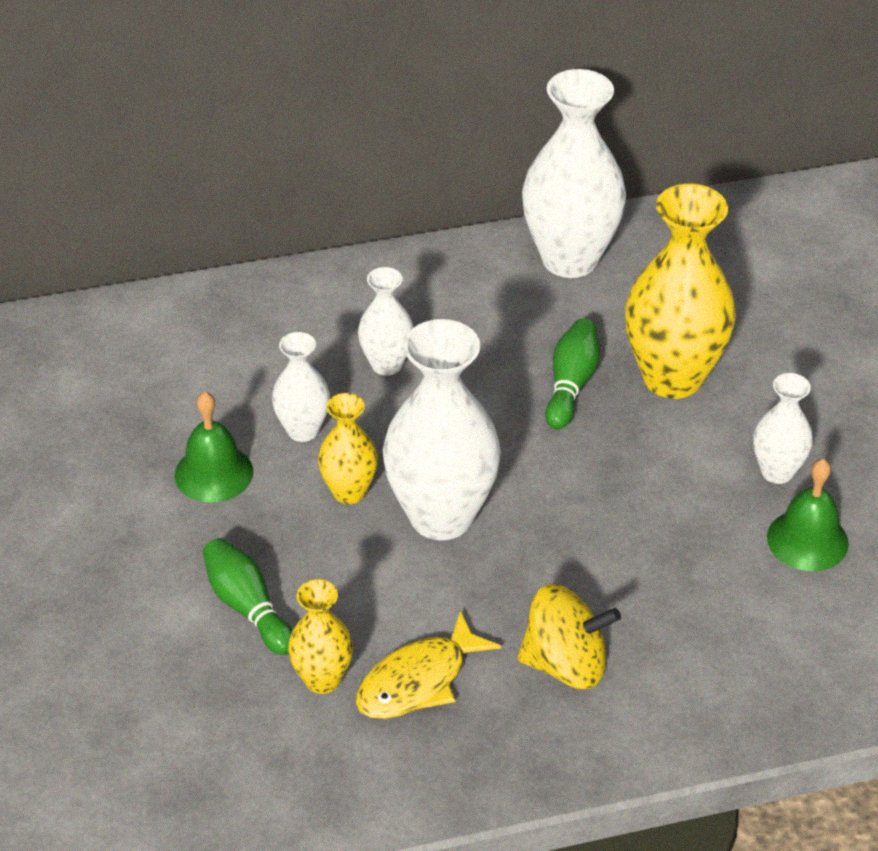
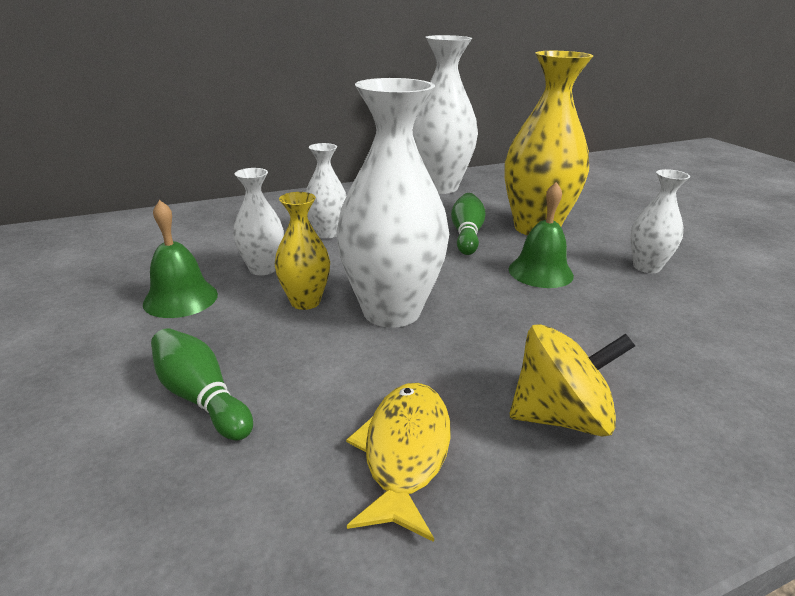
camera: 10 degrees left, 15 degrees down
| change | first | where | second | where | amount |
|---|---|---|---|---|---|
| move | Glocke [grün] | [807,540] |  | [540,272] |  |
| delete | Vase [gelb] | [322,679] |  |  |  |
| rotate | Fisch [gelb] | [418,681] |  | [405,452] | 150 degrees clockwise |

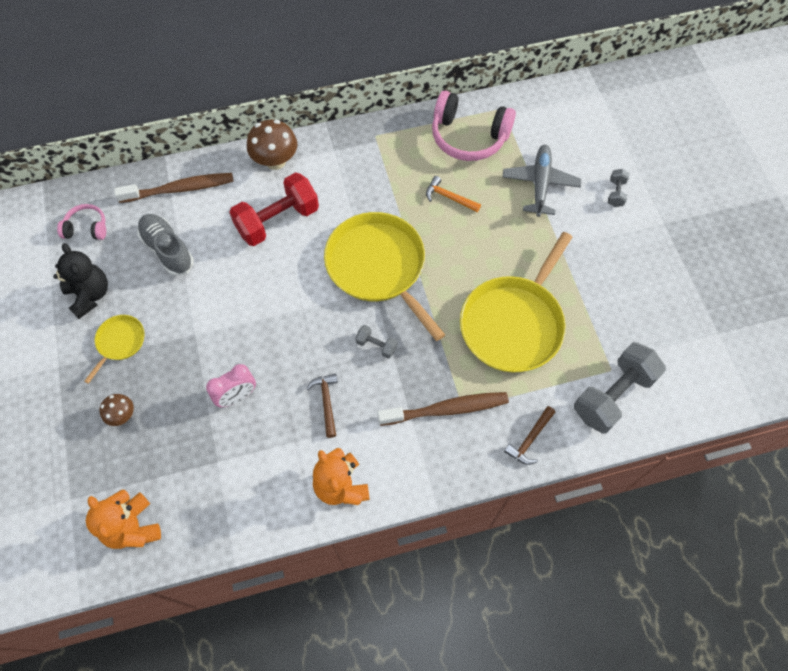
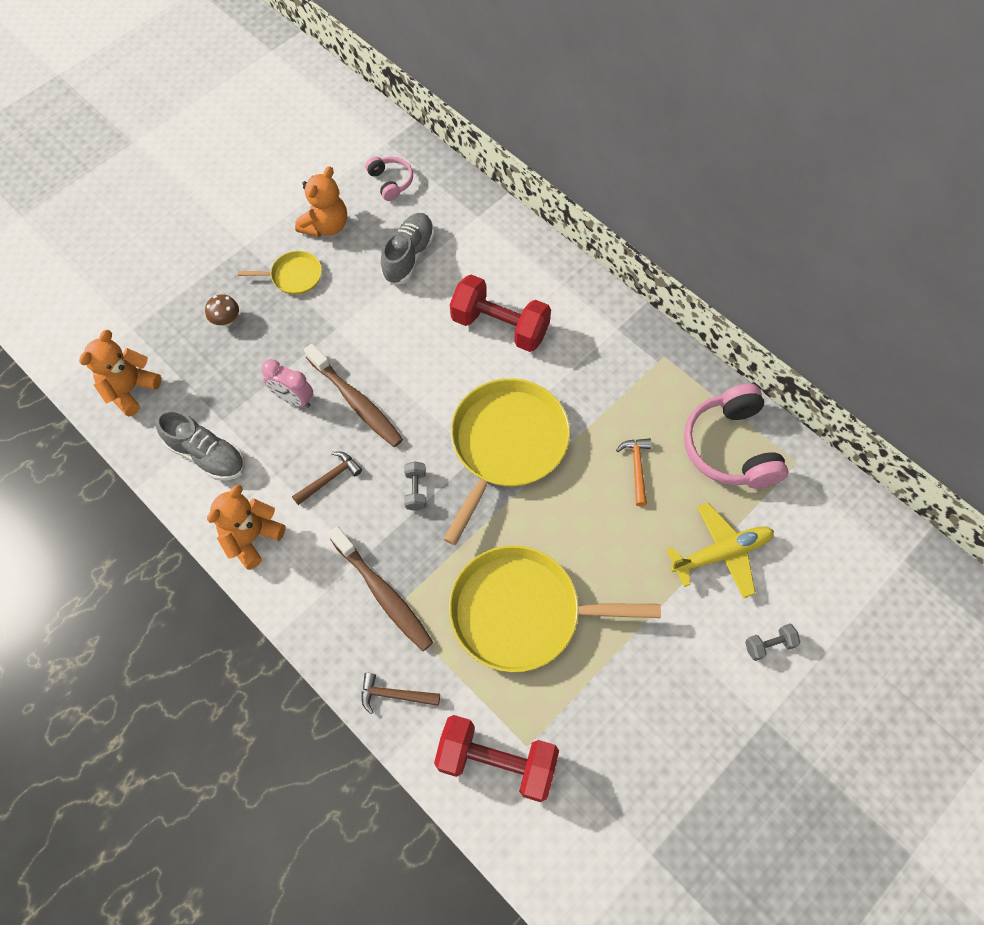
camera: 60 degrees right, 0 degrees up
| change | first | where | second | where | amount |
|---|---|---|---|---|---|
| delete | Pilz [braun] | [275,161] |  |  |  |
| recolor | Flugzeug [grau] | [540,184] | Flugzeug [gelb] | [721,554] |  |
| move | Zahnbürste [braun] | [180,189] |  | [356,402] |  |
| recolor | Teddybär [schwarz] | [90,295] | Teddybär [orange] | [326,226] |  |
| recolor | Hantel [grau] | [613,395] | Hantel [rot] | [496,762] |  |
| insert |  |  | Schuh [grau] | [207,455] |  |

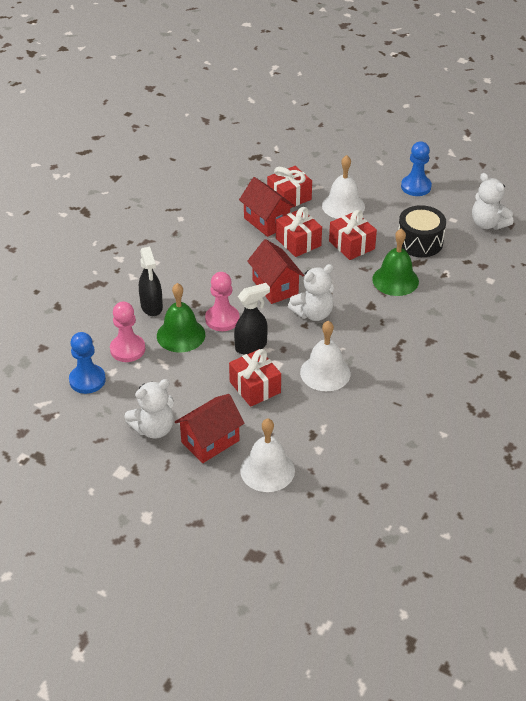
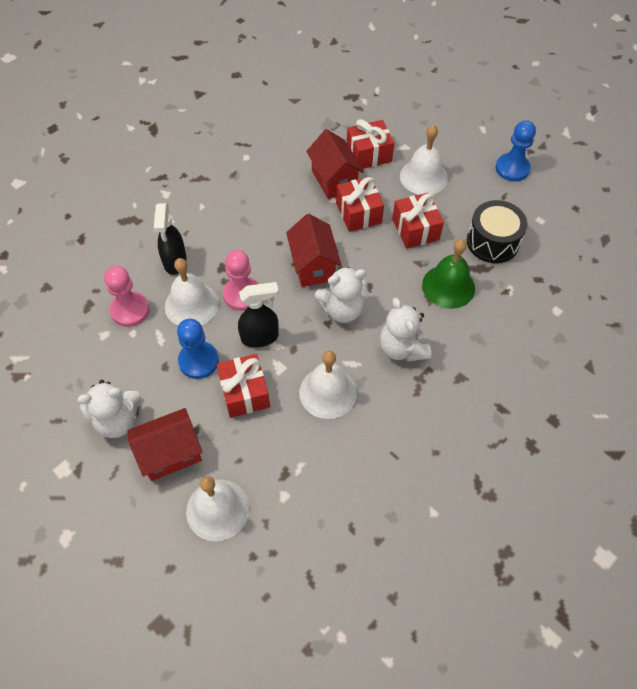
camera: 15 degrees right, 15 degrees up
| change | first | where | second | where | amount |
|---|---|---|---|---|---|
| move | Teddybär [weiß] | [488,224] |  | [402,348] |  |
| recolor | Glocke [grün] | [181,335] | Glocke [weiß] | [191,304] |  |
| move | Bauer [blau] | [87,380] |  | [198,361] |  |

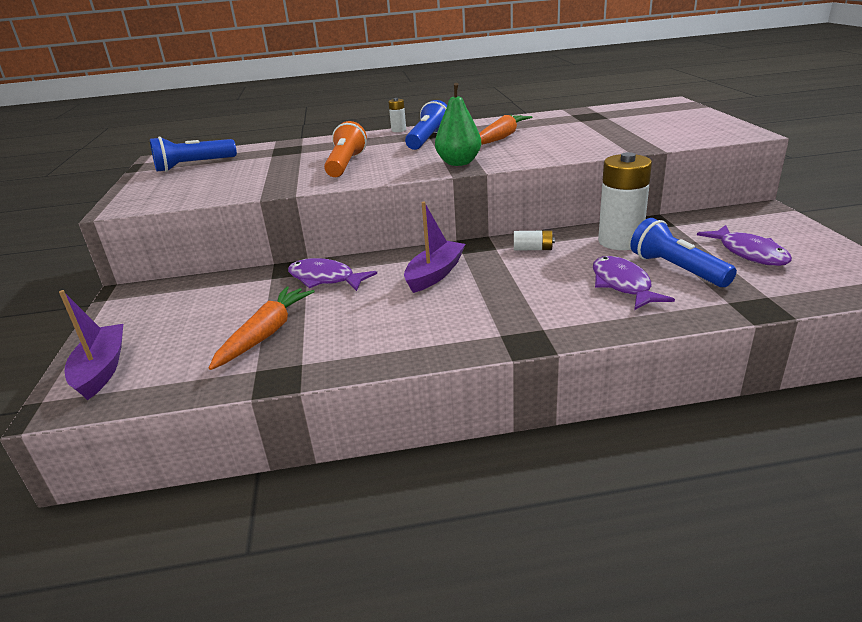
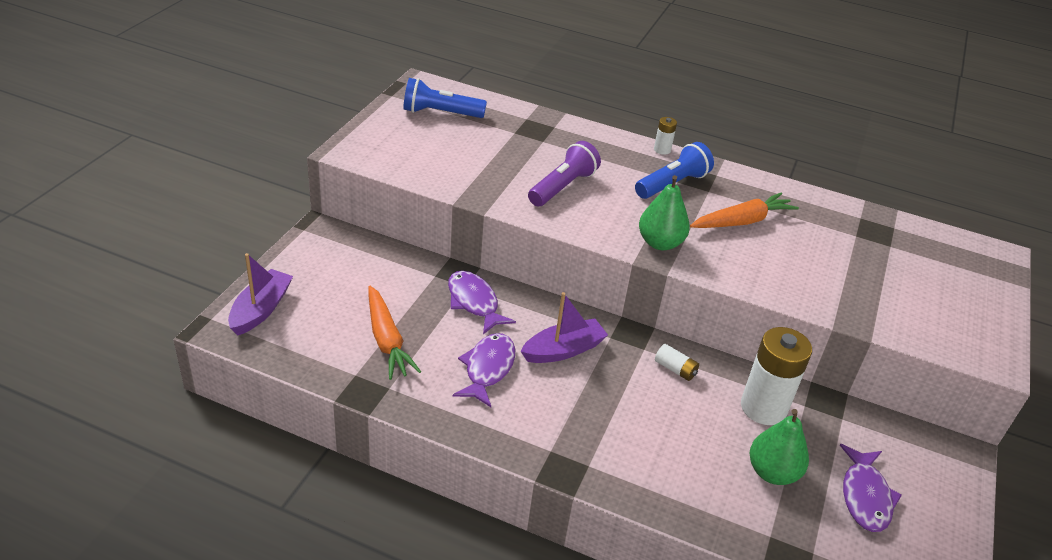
camera: 25 degrees right, 10 degrees up
| change | first | where | second | where | amount |
|---|---|---|---|---|---|
| recolor | Taschenlampe [orange] | [345,164] | Taschenlampe [lila] | [562,187] |  |
| replace | Taschenlampe [blau] | [676,269] | Birne [grün] | [772,472] |  |
| move | Fisch [lila] | [622,285] |  | [488,368] |  |
| rotate | Karotte [orange] | [266,334] |  | [387,340] | 105 degrees clockwise |

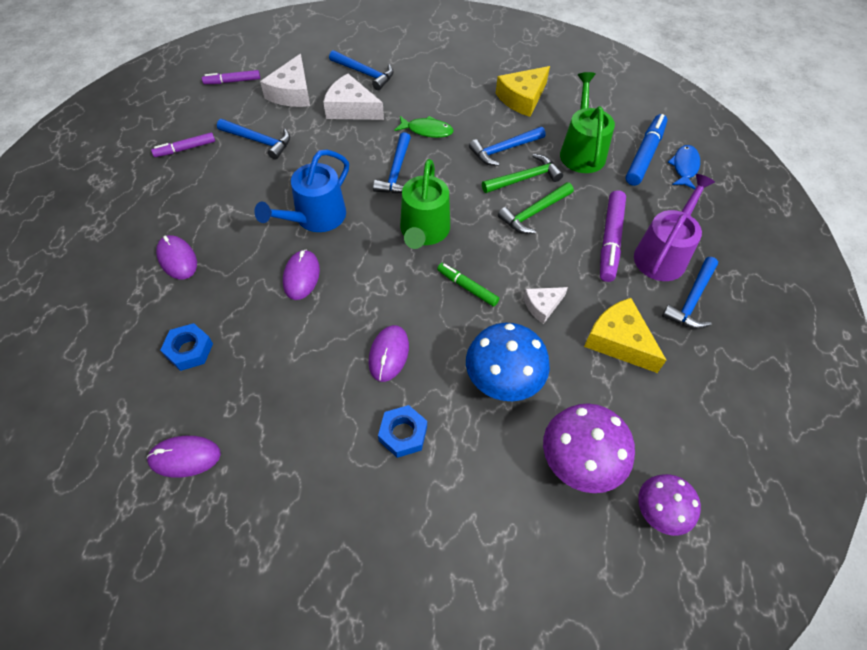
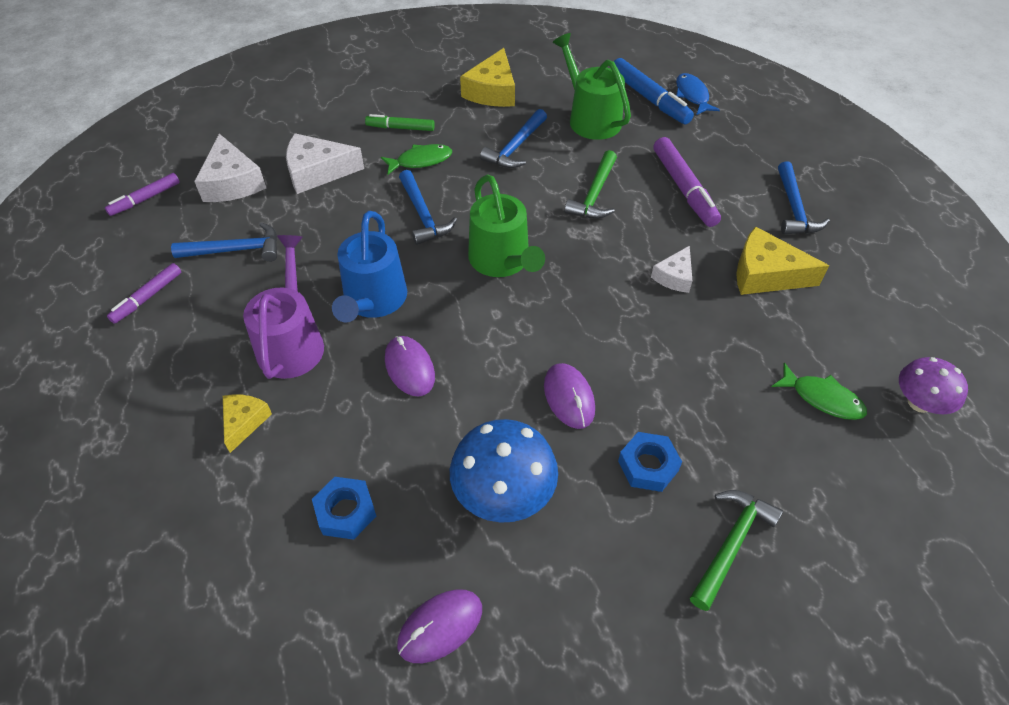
camera: 30 degrees left, 5 degrees down
| change | first | where | second | where | amount |
|---|---|---|---|---|---|
| delete | Hammer [blau] | [365,73] |  |  |  |
| rotate | Filzstift [blau] | [644,155] |  | [649,98] | 150 degrees clockwise |
| move | Hammer [grün] | [524,178] |  | [731,544] |  |
| move | Gießkanne [lila] | [662,255] |  | [292,342] |  |
| replace | Computermaus [lila] | [177,259] | Käse [gelb] | [244,422] |  |
| move | Filzstift [grün] | [467,287] |  | [400,128] |  |
| move | Pilz [blau] | [503,379] |  | [503,493] |  |
| replace | Pilz [lila] | [579,461] | Fisch [grün] | [822,398] |  |

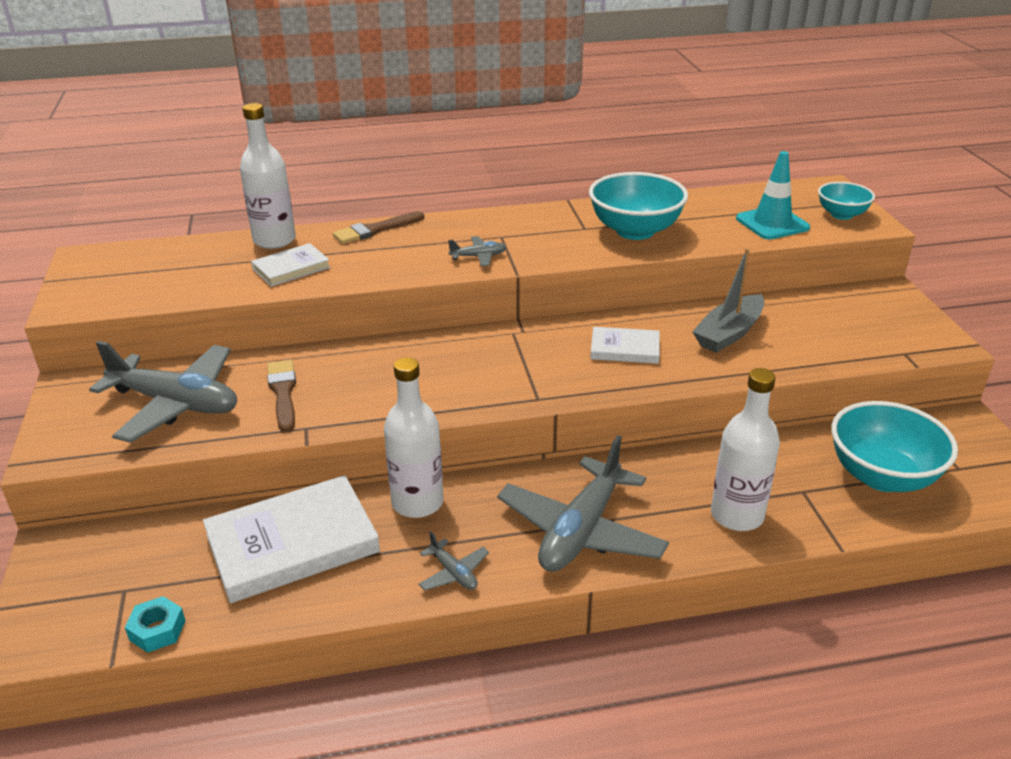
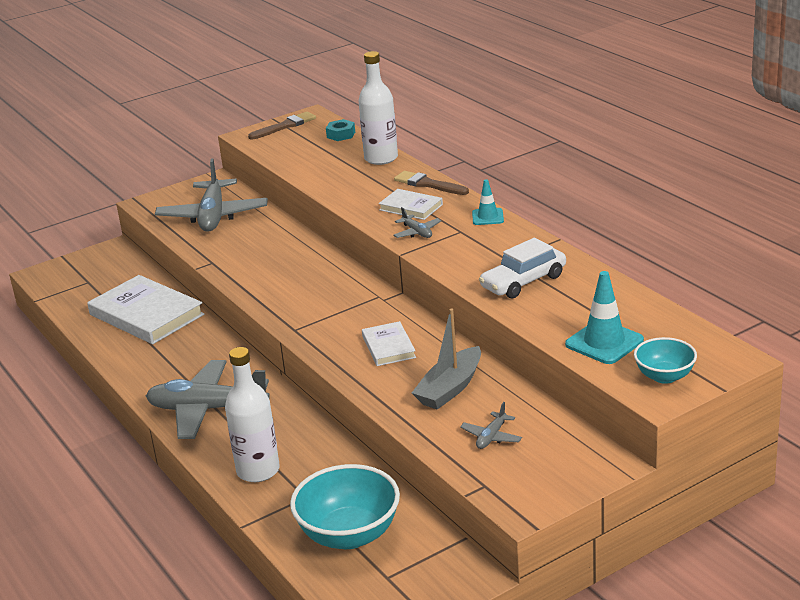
camera: 70 degrees right, 5 degrees down
| change | first | where | second | where | amount |
|---|---|---|---|---|---|
| replace | Schüssel [türkis] | [635,231] | Auto [weiß] | [523,282] |  |
| move | Buch [weiß] | [291,268] |  | [411,207] |  |
| rotate | Boot [grau] | [729,333] |  | [450,388] | 75 degrees counterclockwise |
| delete | Flasche [weiß] | [417,502] |  |  |  |
| move | Pinsel [braun] | [283,393] |  | [285,126] |  |
| move | Flugzeug [grau] | [453,573] |  | [491,437] |  |
| move | Sechskantmutter [türkis] | [157,630] |  | [341,135] |  |
| insert |  |  | Leitkegel [türkis] | [487,217] |  |

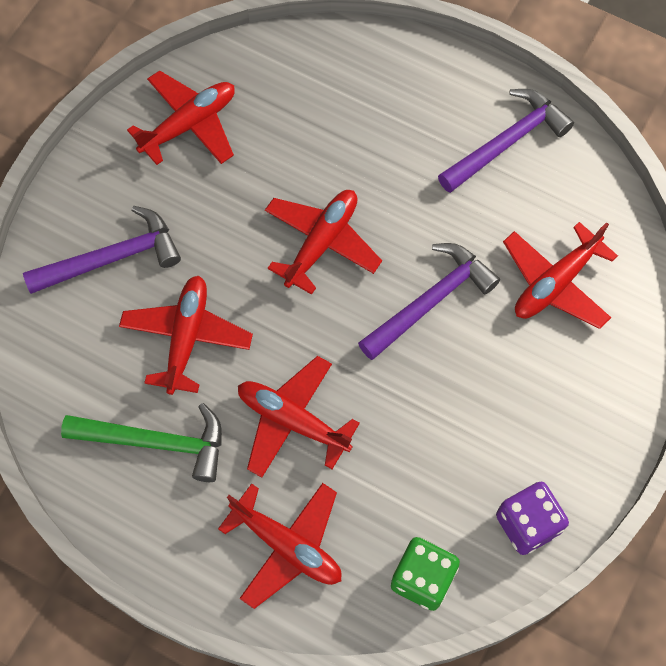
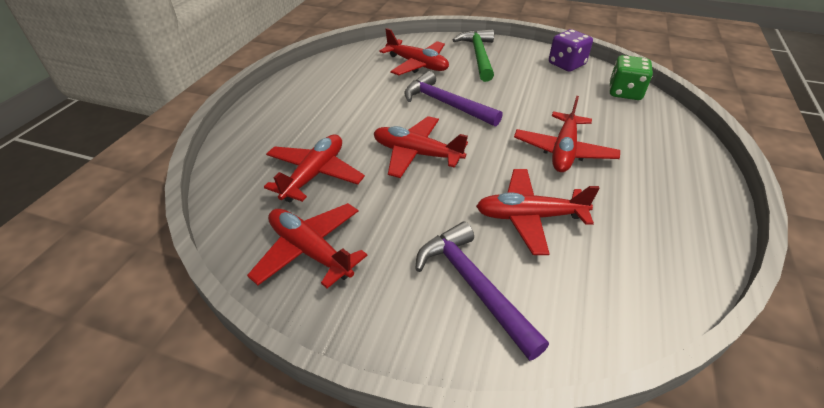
camera: 100 degrees left, 25 degrees down
| change | first | where | second | where | amount |
|---|---|---|---|---|---|
| delete | Hammer [lila] | [507,142] |  |  |  |
| move | Hammer [grün] | [156,442] |  | [478,56] |  |
| move | Flugzeug [rot] | [287,546] |  | [314,174] |  |

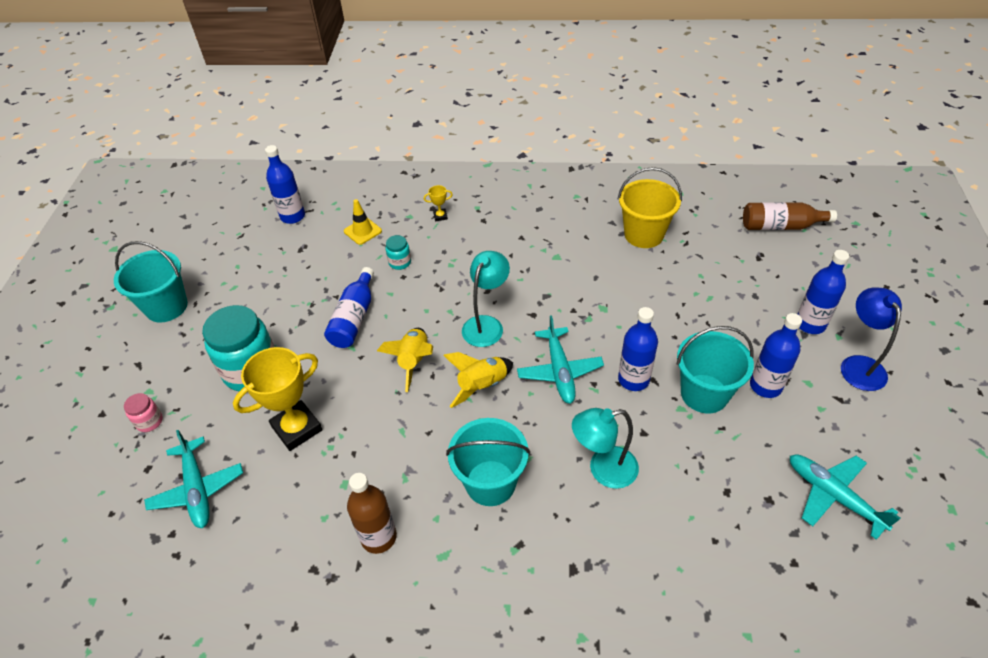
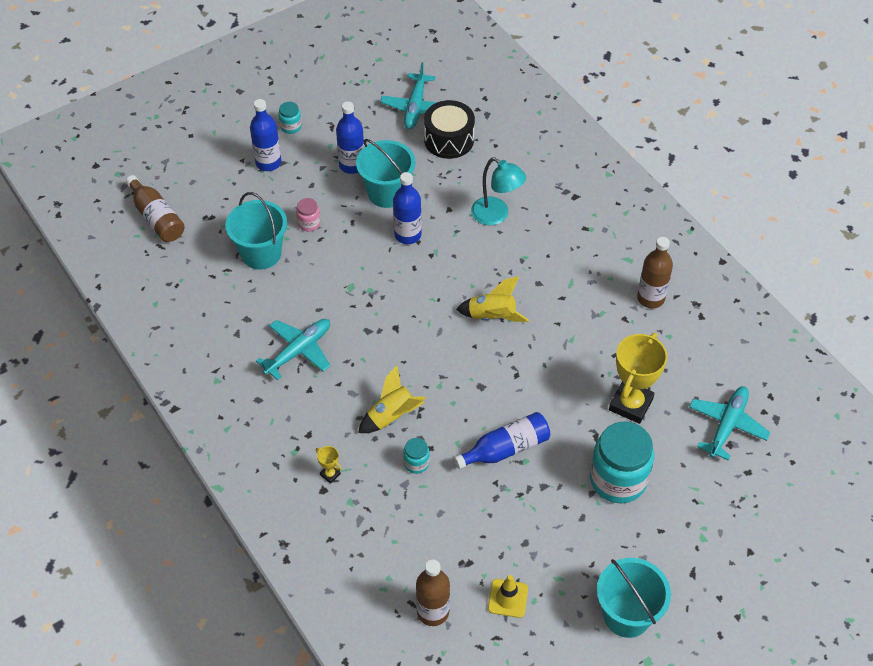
camera: 130 degrees left, 5 degrees up
| change | first | where | second | where | amount |
|---|---|---|---|---|---|
| recolor | Flasche [blau] | [292,216] | Flasche [braun] | [433,612] |  |
| delete | Eimer [gelb] | [644,234] |  |  |  |
| move | Leitkegel [gelb] | [362,231] |  | [508,598] |  |
| delete | Lampe [türkis] | [486,324] |  |  |  |
| replace | Lampe [blau] | [858,365] | Einmachglas [türkis] | [291,127] |  |
| move | Flugzeug [türkis] | [559,371] |  | [298,351] |  |
| move | Rakete [gelb] | [414,362] |  | [392,416] |  |
| rotate | Pokal [gelb] | [297,428] |  | [630,404] | 75 degrees counterclockwise |
| move | Einmachglas [rosa] | [149,421] |  | [309,223] |  |
| move | Eimer [türkis] | [490,483] |  | [261,253] |  |
| insert |  |  | Trommel [schwarz] | [449,140] |  |

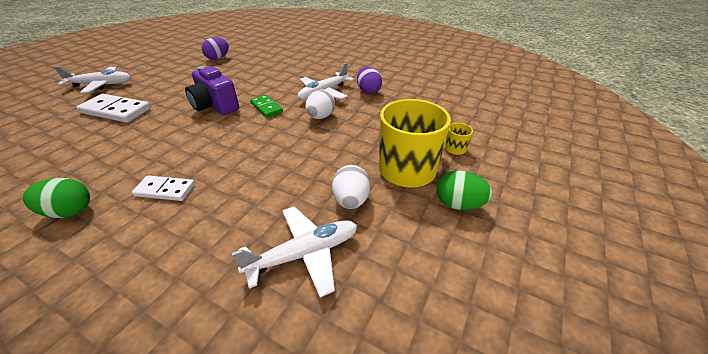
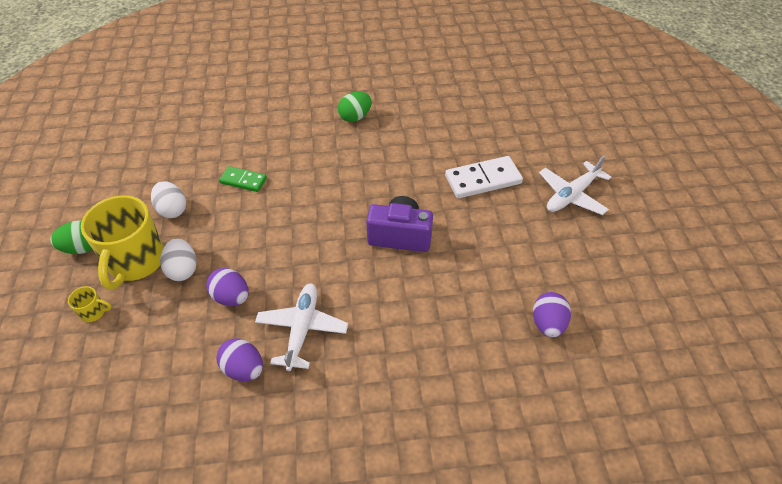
camera: 145 degrees right, 10 degrees up
| change | first | where | second | where | amount |
|---|---|---|---|---|---|
| move | Ei [weiß] | [320,117] |  | [183,270] |  |
| move | Dominostein [grün] | [266,107] |  | [243,180] |  |
| delete | Dominostein [weiß] | [165,190] |  |  |  |
| delete | Flugzeug [weiß] | [304,254] |  |  |  |
| insert |  |  | Ei [lila] | [231,297] |  |

